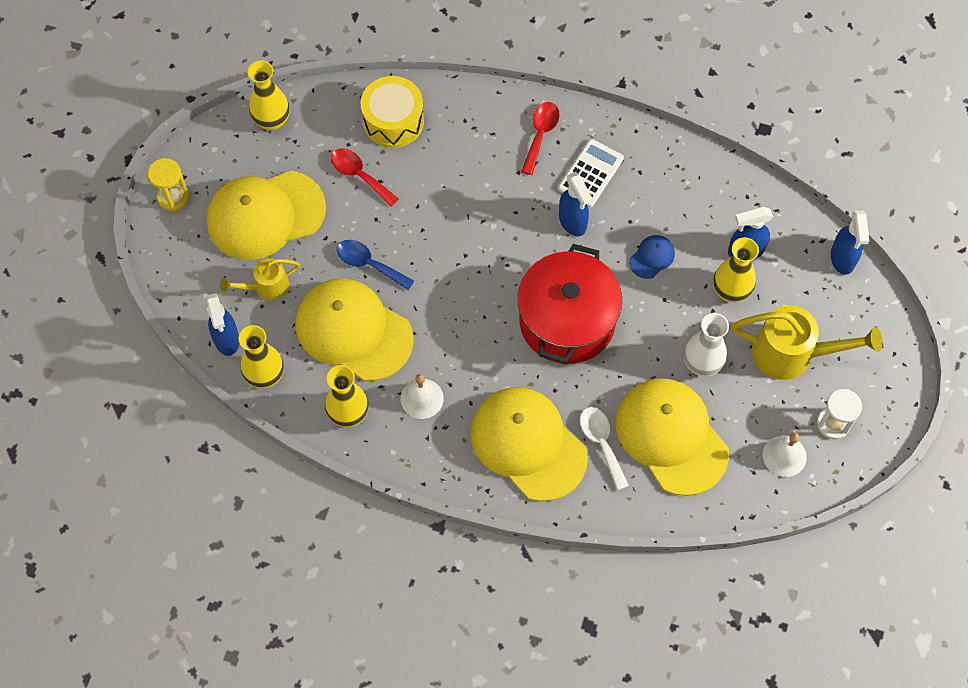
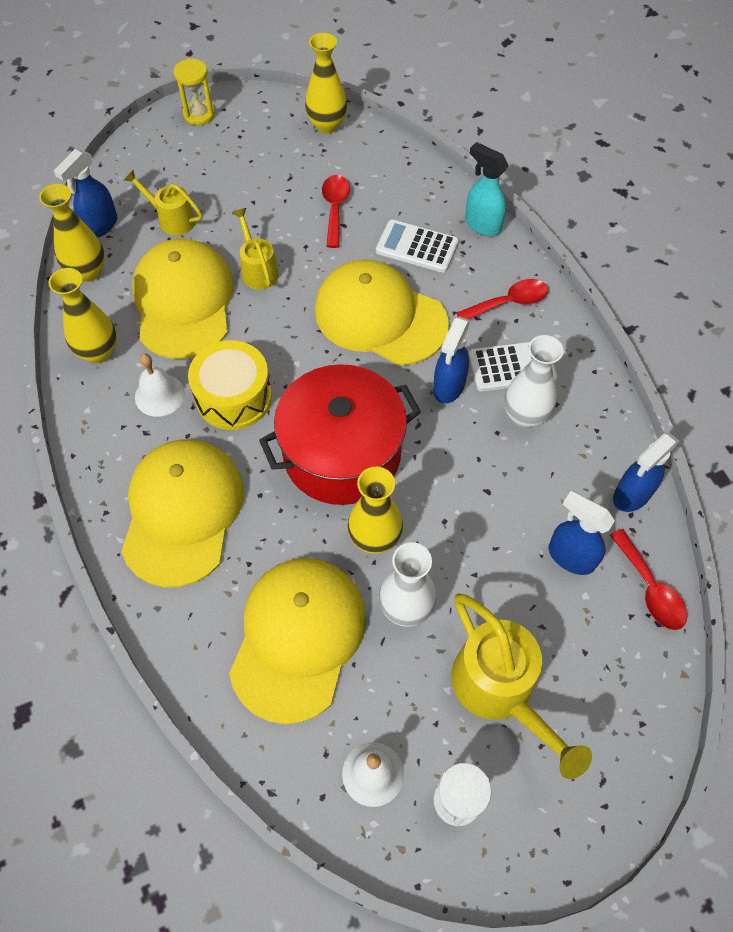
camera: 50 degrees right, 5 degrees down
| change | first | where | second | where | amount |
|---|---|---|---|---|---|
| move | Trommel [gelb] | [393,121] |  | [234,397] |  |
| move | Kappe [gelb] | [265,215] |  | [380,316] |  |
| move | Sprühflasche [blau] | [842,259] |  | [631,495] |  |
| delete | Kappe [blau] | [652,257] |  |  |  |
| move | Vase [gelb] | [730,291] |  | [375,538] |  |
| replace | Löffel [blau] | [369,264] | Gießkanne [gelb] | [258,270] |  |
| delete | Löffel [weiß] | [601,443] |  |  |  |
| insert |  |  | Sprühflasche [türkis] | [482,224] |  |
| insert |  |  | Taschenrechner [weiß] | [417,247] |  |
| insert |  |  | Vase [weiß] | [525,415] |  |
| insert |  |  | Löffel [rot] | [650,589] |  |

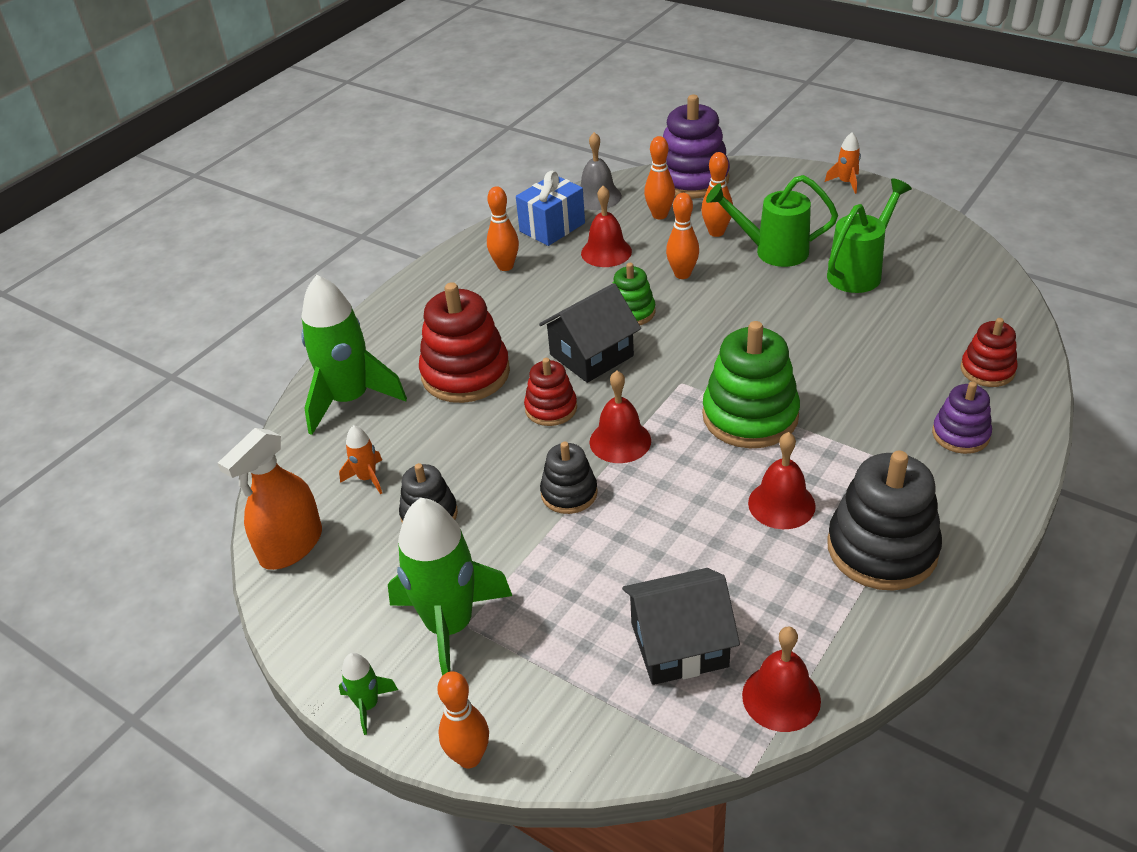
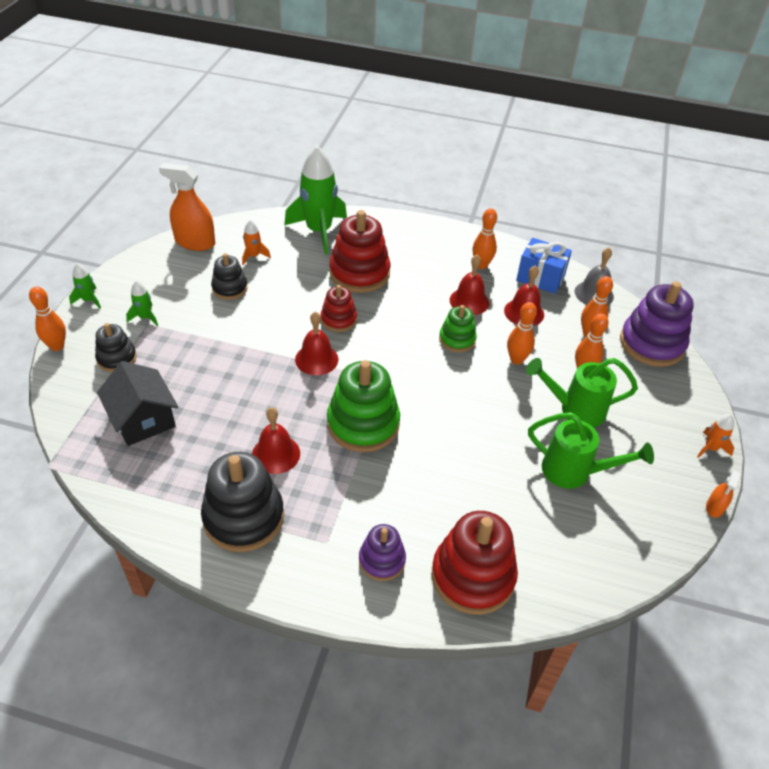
camera: 65 degrees right, 5 degrees up
| change | first | where | second | where | amount |
|---|---|---|---|---|---|
| rotate | Gießkanne [grün] | [772,251] |  | [574,409] | 75 degrees counterclockwise |
| delete | Haus [schwarz] | [591,355] |  |  |  |
| resize | Stapelspielzeug [rot] | [987,370] |  | [472,576] | x1.77 |
| move | Stapelspielzeug [schwarz] | [569,493] |  | [117,358] |  |
| resize | Rakete [grün] | [450,626] |  | [145,317] | x0.44 |
| move | Glocke [rot] | [781,697] |  | [469,301] |  |
| insert |  |  | Sprühflasche [orange] | [715,507] |  |

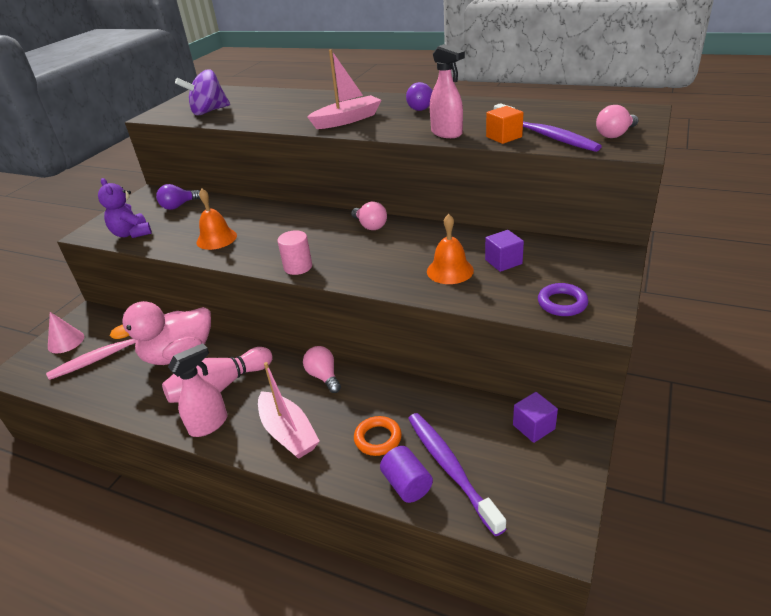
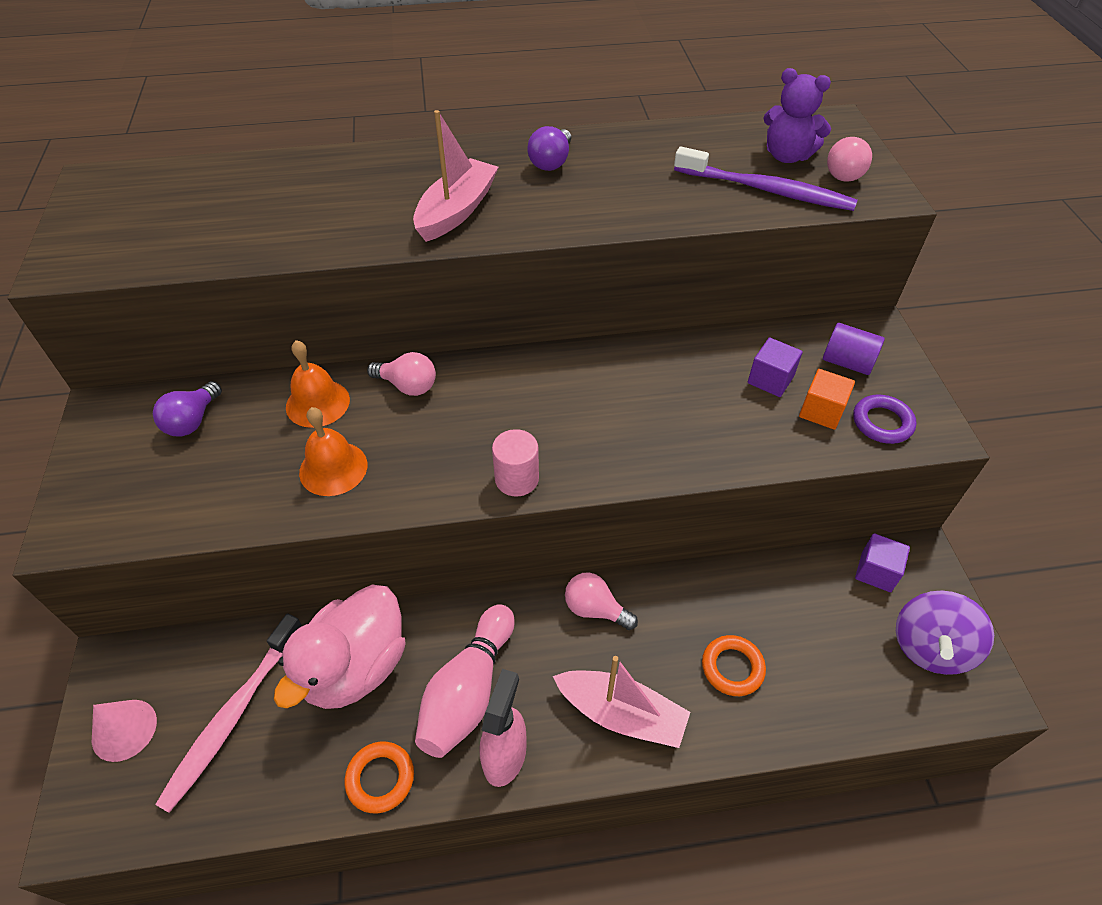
camera: 35 degrees left, 15 degrees up
| change | first | where | second | where | amount |
|---|---|---|---|---|---|
| delete | Sprühflasche [rosa] | [447,133] |  |  |  |
| move | Kreisel [lila] | [208,111] |  | [930,647] |  |
| move | Kubus [orange] | [504,137] |  | [821,411] |  |
| move | Teddybär [lila] | [132,233] |  | [787,156] |  |
| move | Glühbirne [rosa] | [370,226] |  | [407,386] |  |
| move | Glocke [orange] | [450,270] |  | [317,403] |  |
| delete | Zahnbürste [lila] | [450,468] |  |  |  |
| move | Vollzylinder [lila] | [407,484] |  | [847,362] |  |
| insert |  |  | Ring [orange] | [380,778] |  |

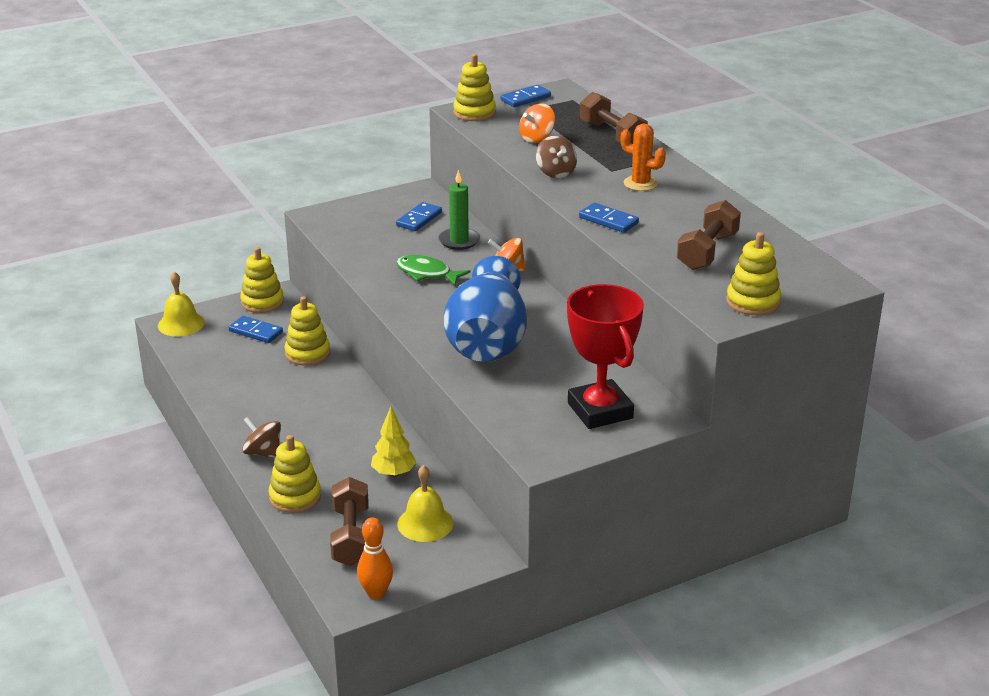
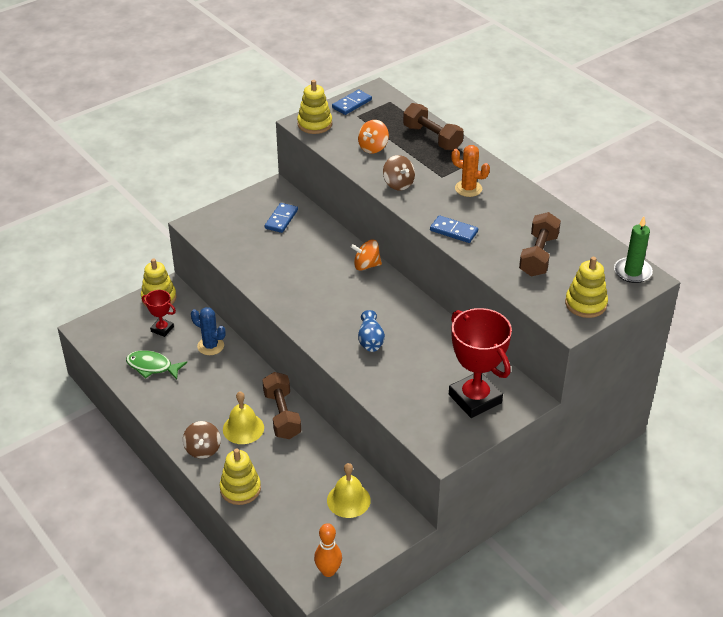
camera: 10 degrees left, 10 degrees up
| change | first | where | second | where | amount |
|---|---|---|---|---|---|
| move | Kerze [grün] | [459,241] |  | [632,272] |  |
| move | Fisch [grün] | [427,273] |  | [152,367] |  |
| resize | Vase [blau] | [487,341] |  | [370,340] | x0.41 |
| move | Glocke [gelb] | [181,324] |  | [243,428] |  |
| replace | Stapelspielzeug [gelb] | [307,353] | Kaktus [blau] | [210,346] |  |
| replace | Dominostein [blau] | [256,332] | Pokal [rot] | [162,329] |  |
| delete | Baum [gelb] | [393,473] |  |  |  |
| rotate | Kreisel [braun] | [263,453] |  | [203,449] | 120 degrees counterclockwise |
| move | Hantel [braun] | [350,536] |  | [282,415] |  |

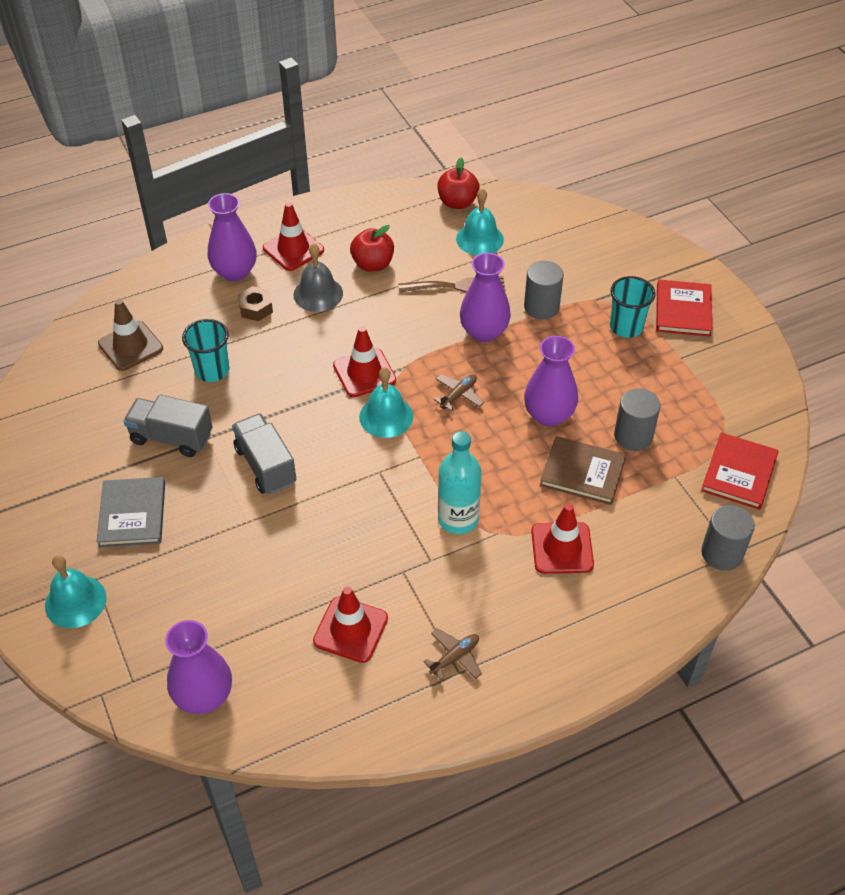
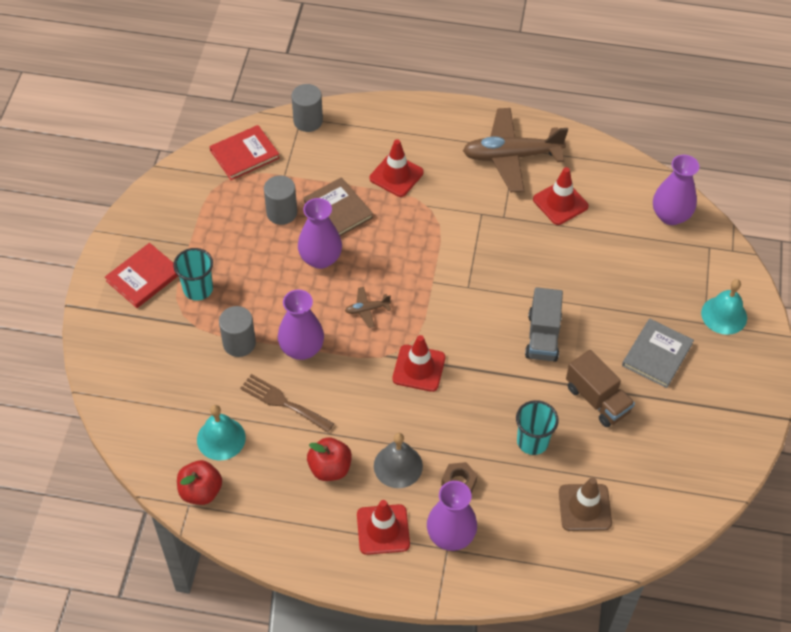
camera: 145 degrees left, 5 degrees up
| change | first | where | second | where | amount |
|---|---|---|---|---|---|
| delete | Glocke [türkis] | [386,416] |  |  |  |
| recolor | Lastwagen [grau] | [171,438] | Lastwagen [braun] | [597,399] |  |
| delete | Flasche [türkis] | [458,519] |  |  |  |
| resize | Flugzeug [braun] | [455,657] |  | [511,156] | x2.39 |

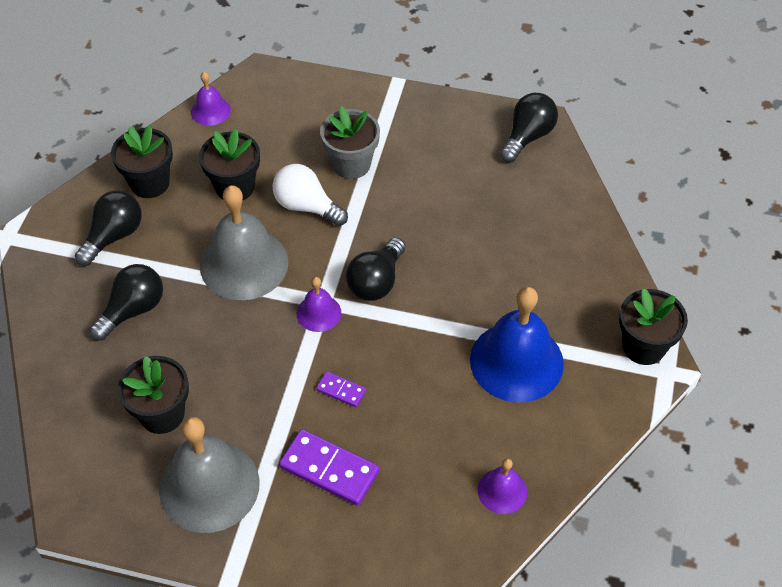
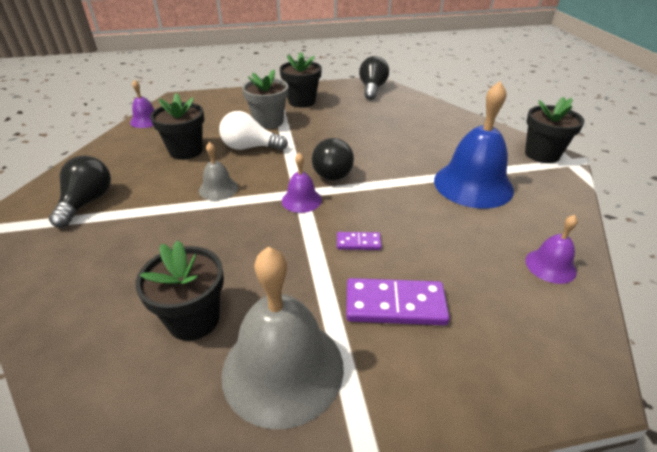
camera: 25 degrees left, 15 degrees down
| change | first | where | second | where | amount |
|---|---|---|---|---|---|
| move | Blumentopf [schwarz] | [150,183] |  | [302,101] |  |
| resize | Glocke [grau] | [244,264] |  | [218,189] | x0.49 |
| delete | Glühbirne [schwarz] | [133,310] |  |  |  |

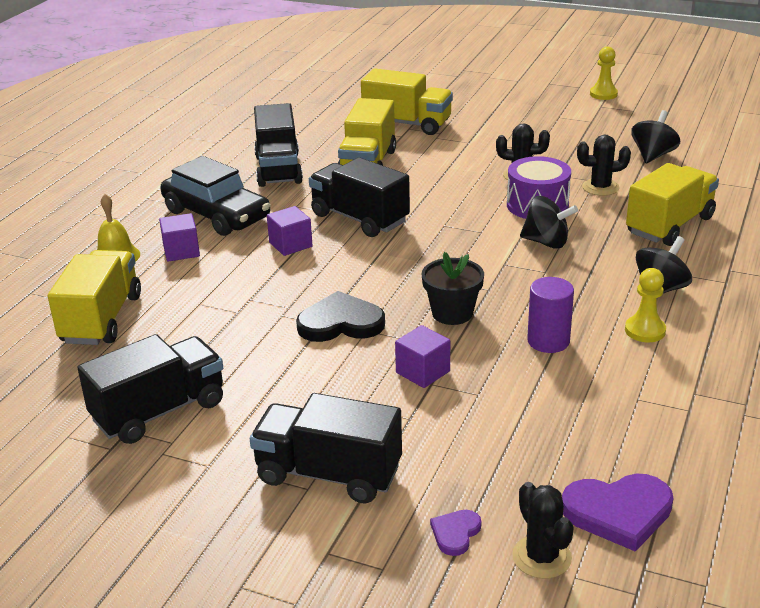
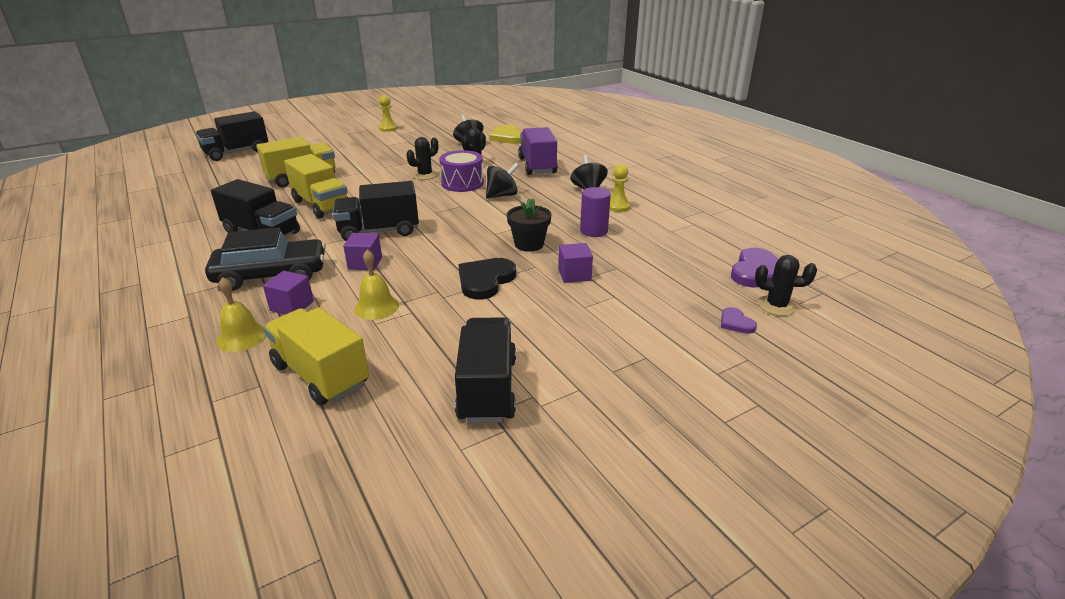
camera: 55 degrees left, 0 degrees up
| change | first | where | second | where | amount |
|---|---|---|---|---|---|
| recolor | Lastwagen [gelb] | [670,225] | Lastwagen [lila] | [537,166] |  |
| move | Lastwagen [schwarz] | [328,474] |  | [236,152] |  |
| insert |  |  | Herz [gelb] | [508,137] |  |
| insert |  |  | Glocke [gelb] | [376,307] |  |

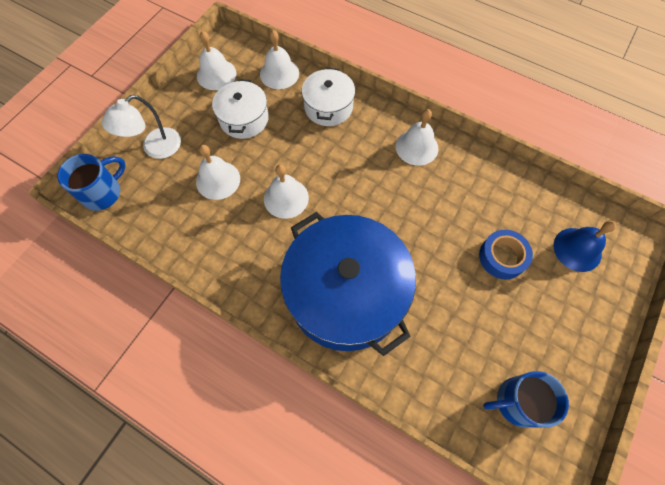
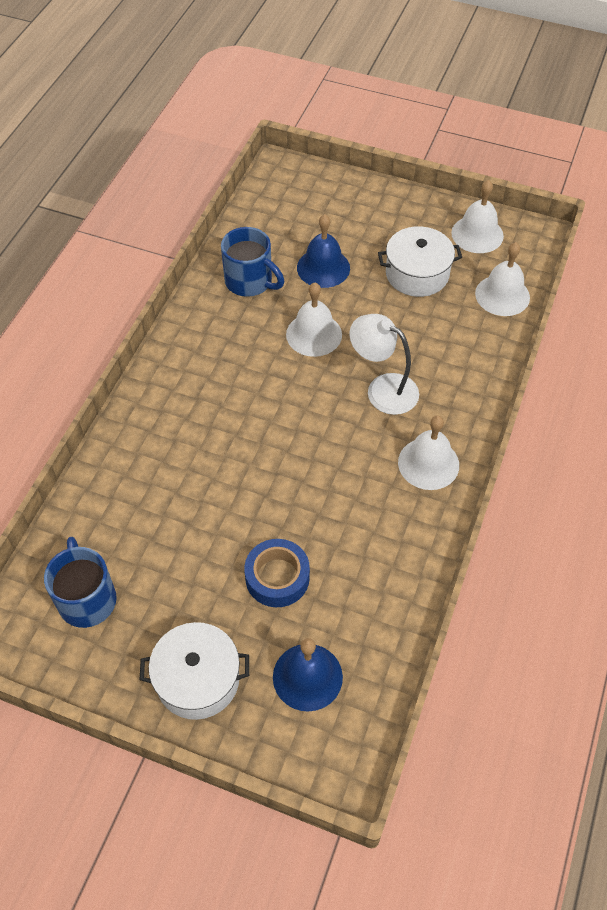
camera: 80 degrees right, 10 degrees down
| change | first | where | second | where | amount |
|---|---|---|---|---|---|
| move | Kochtopf [weiß] | [328,107] |  | [198,679] |  |
| move | Lampe [weiß] | [155,148] |  | [382,389] |  |
| recolor | Glocke [weiß] | [218,180] | Glocke [blau] | [323,267] |  |
| move | Tasse [blau] | [103,192] |  | [250,282] |  |
| delete | Kochtopf [blau] | [346,294] |  |  |  |

